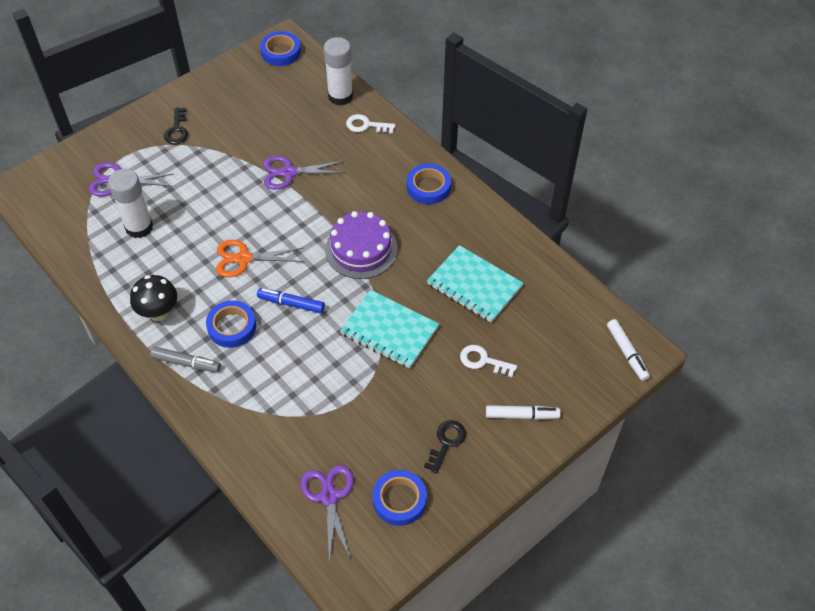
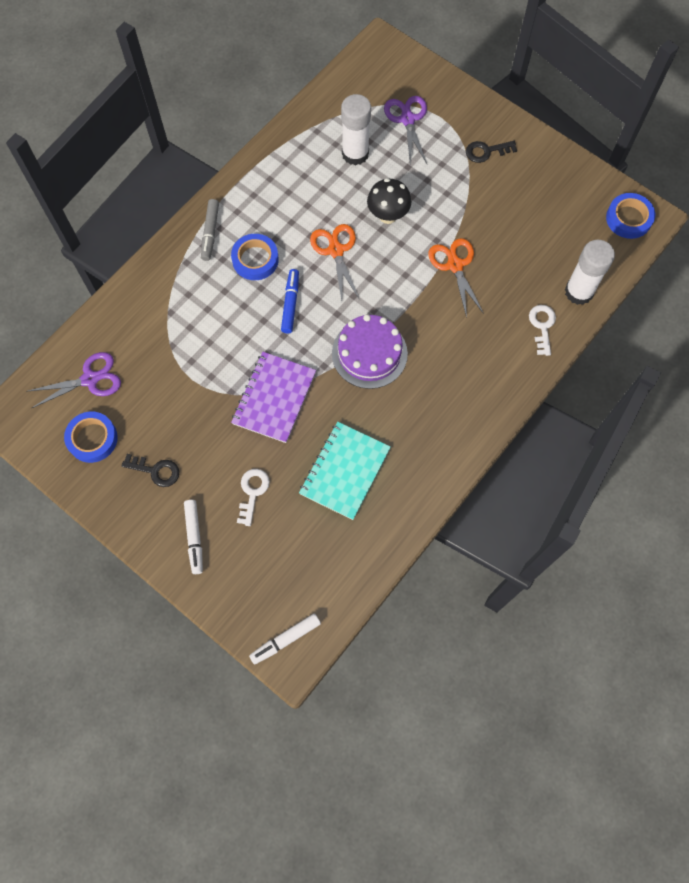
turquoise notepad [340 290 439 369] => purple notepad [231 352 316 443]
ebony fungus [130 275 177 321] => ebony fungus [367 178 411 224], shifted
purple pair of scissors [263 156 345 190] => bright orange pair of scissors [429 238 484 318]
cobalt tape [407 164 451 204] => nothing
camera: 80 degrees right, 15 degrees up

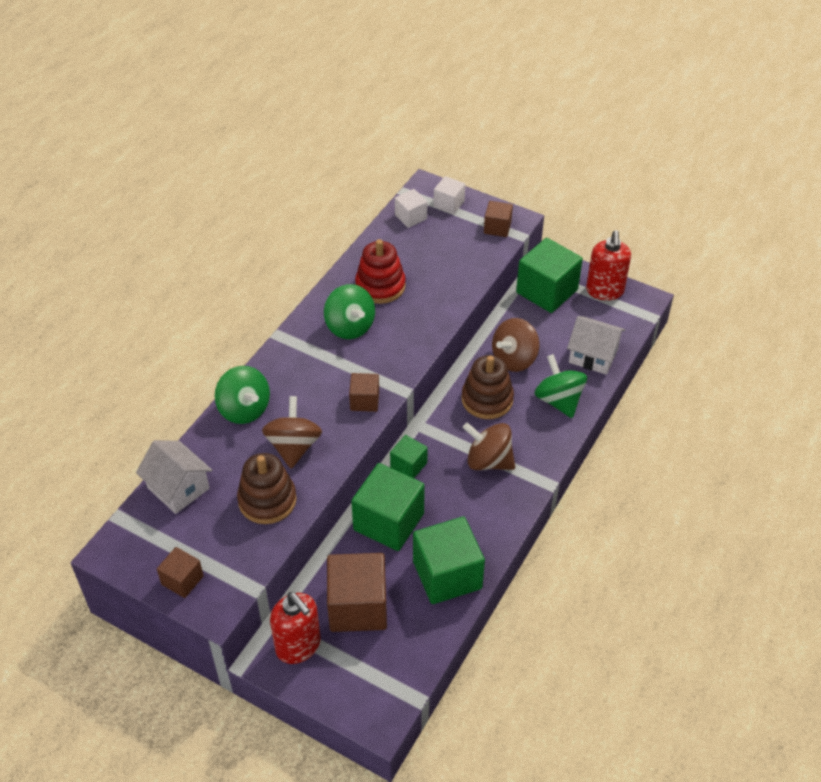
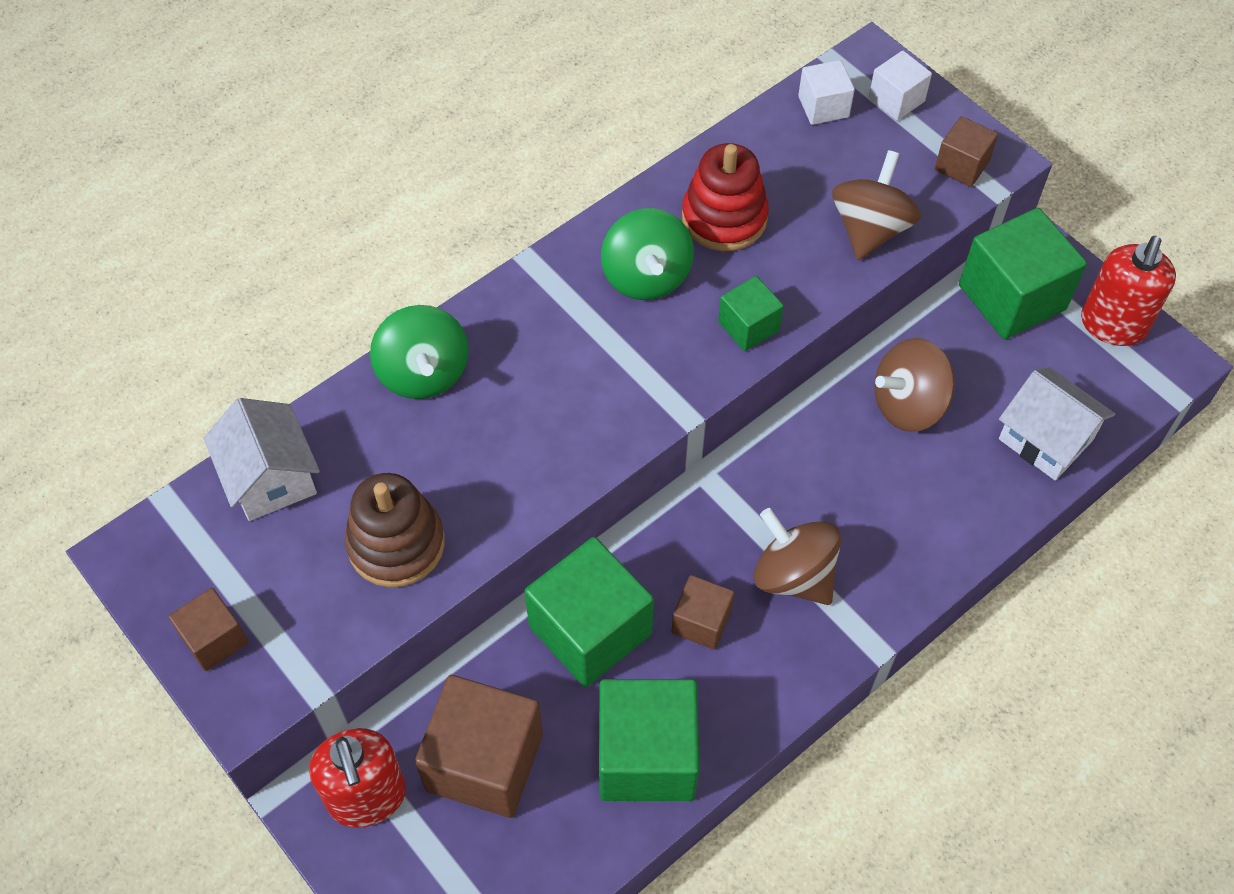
russet cube [349 373 379 412] => russet cube [672 575 735 650], shifted
leaf-green cube [390 435 428 478] => leaf-green cube [718 276 784 351], shifted
russet whirligig [262 396 322 469] => russet whirligig [832 150 921 260], shifted
russet stacking rings [462 355 514 419] => nothing
leaf-green whirligig [534 354 587 418] => nothing
camera: 20 degrees right, 10 degrees up

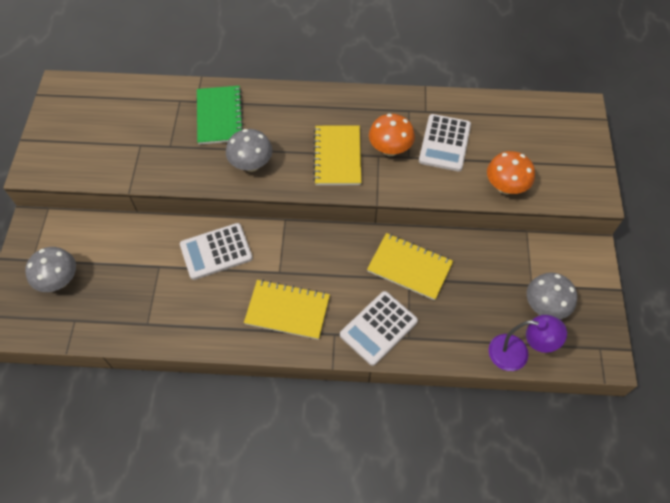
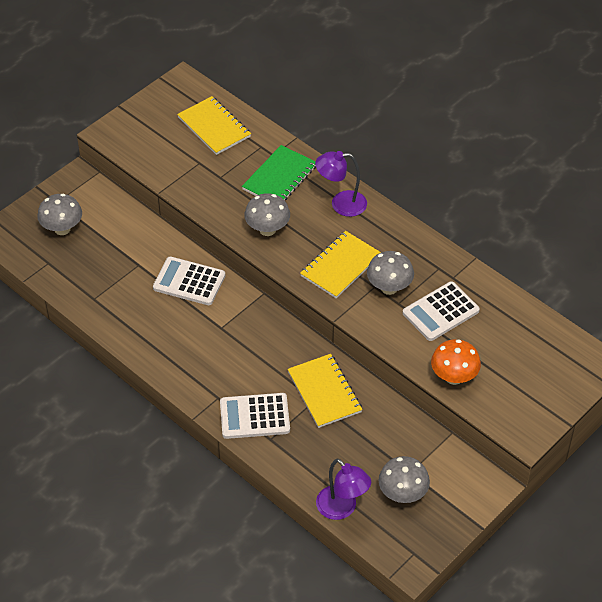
bright yellow notepad [244 280 330 340] => bright yellow notepad [177 96 251 155], shifted
nothing => purple lamp [315 151 367 217]
bright orange fungus [369 114 415 156] => gray fungus [367 251 414 295]
camera: 40 degrees right, 10 degrees down

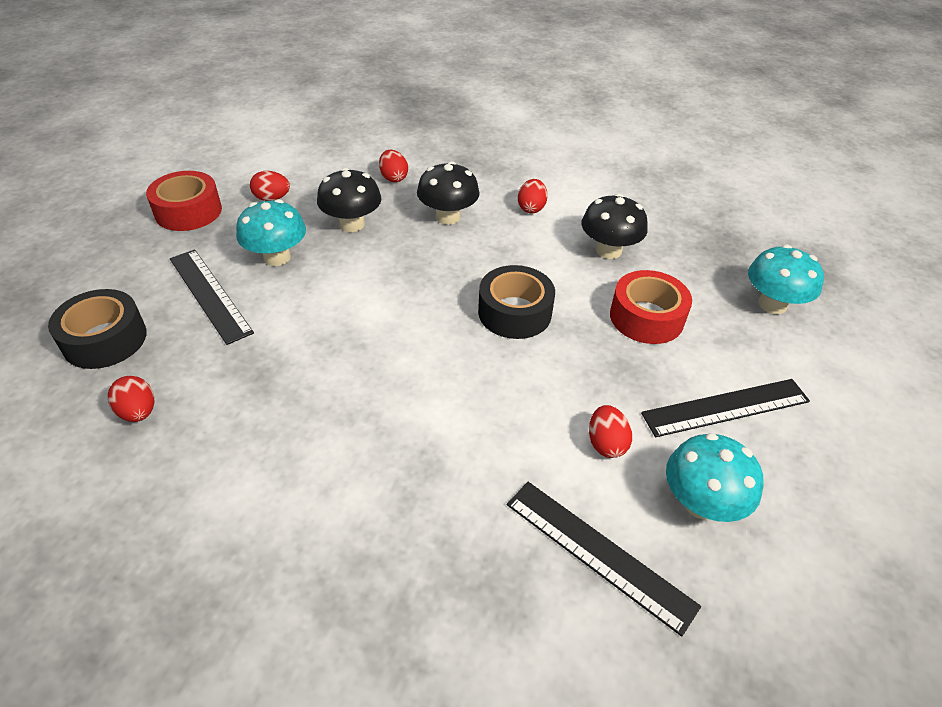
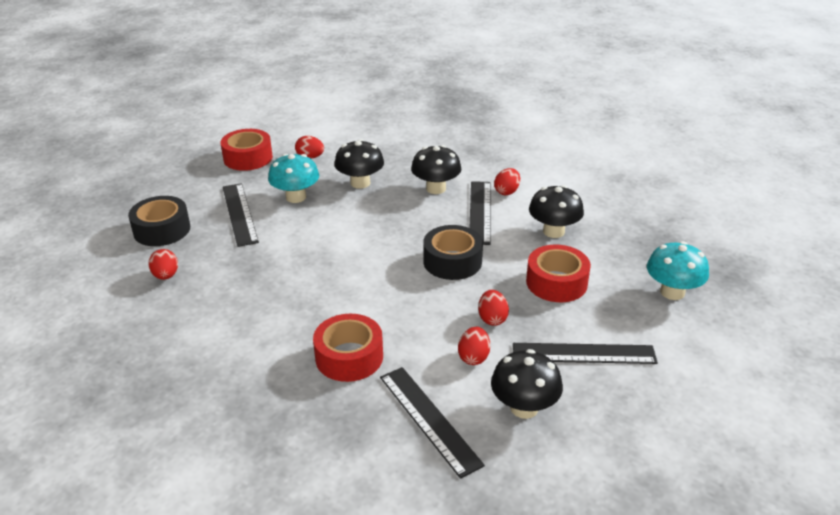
nothing => red tape [313 314 383 382]
nothing => ebony ruler [470 181 491 245]
red egg shape [379 150 408 182] => red egg shape [478 290 509 326], shifted
turquoise fungus [666 433 763 522] => ebony fungus [491 349 563 419]
camera: 20 degrees right, 10 degrees down

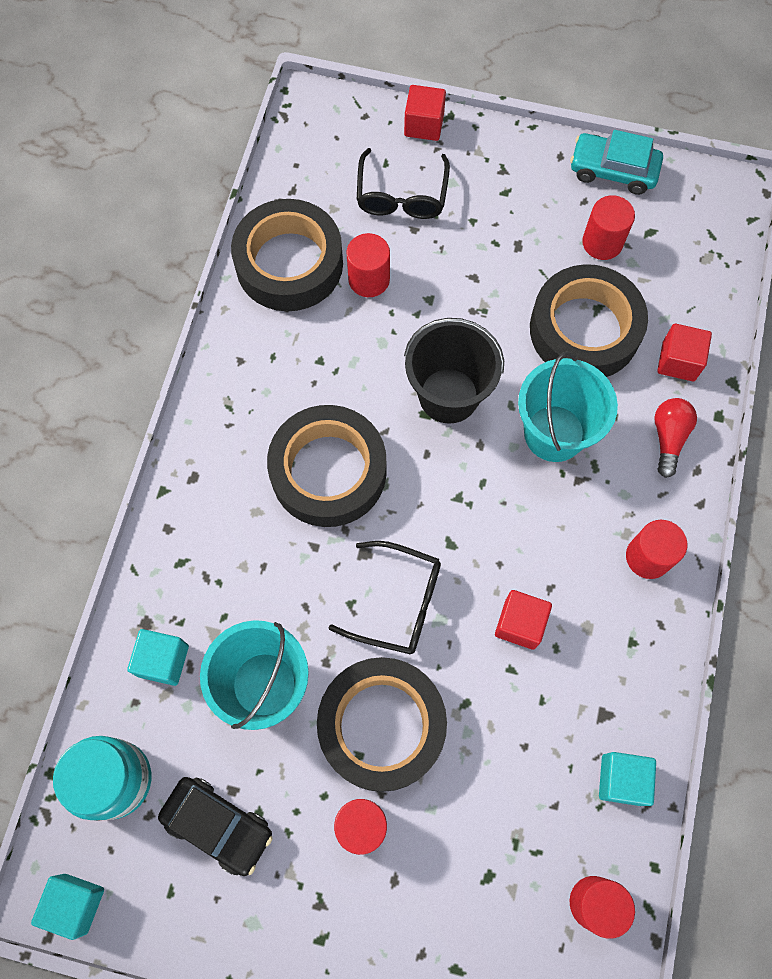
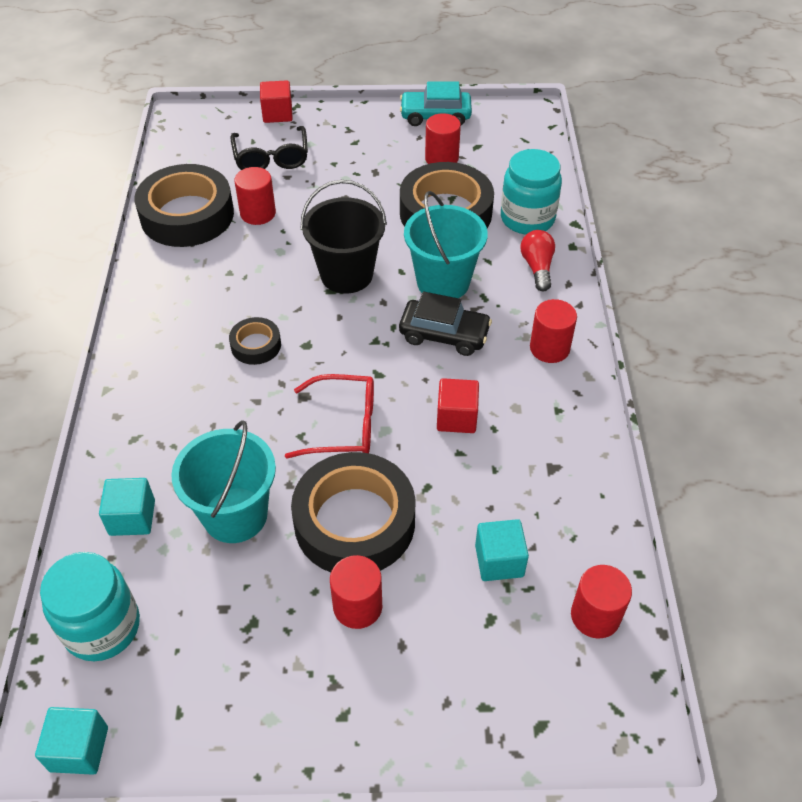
ebony tape [267 405 386 527] => ebony tape [229 317 281 365], x0.48
ebony eyeglasses [328 541 441 654] => red eyeglasses [285 374 374 458]
ebony automobile [158 777 273 876] => ebony automobile [399 292 492 356], shifted
turquoise cube [599 752 656 806] => turquoise cube [475 519 529 581], shifted
red cube [657 324 712 381] => turquoise jar [501 149 562 235]
camera: 15 degrees left, 20 degrees down

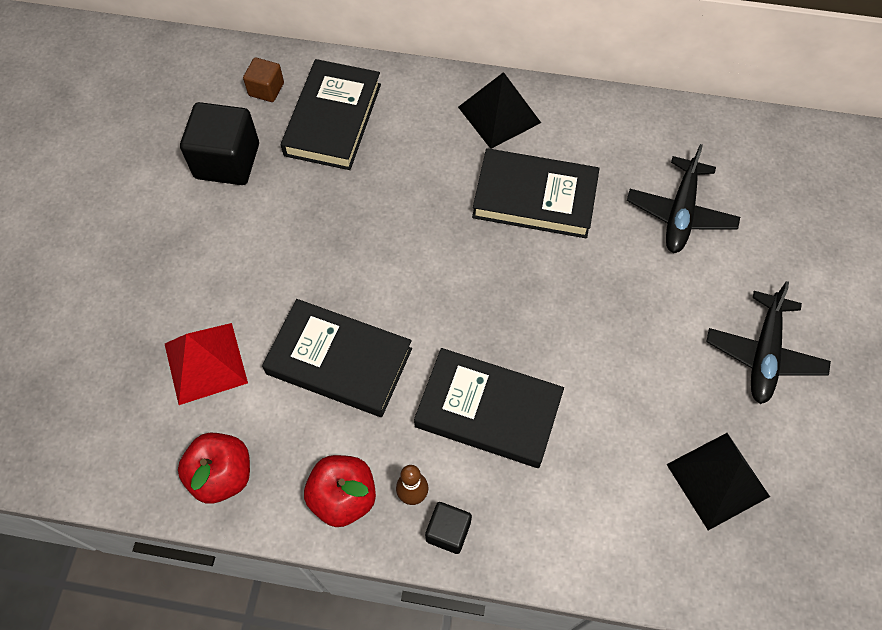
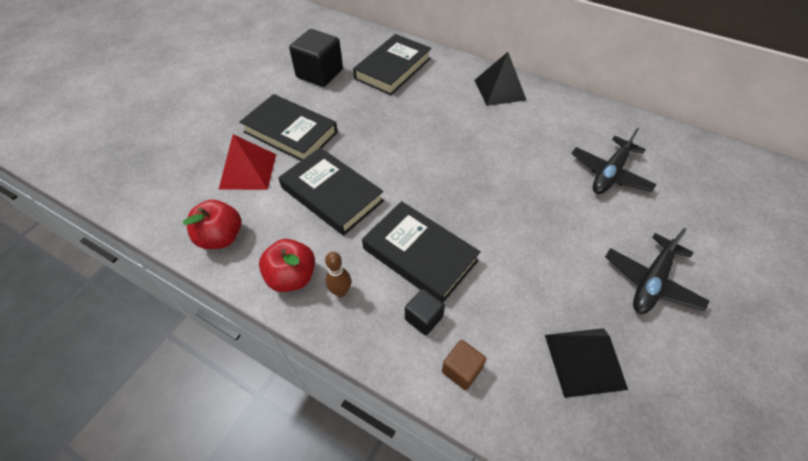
ebony hardback [472 148 600 238] => ebony hardback [240 94 338 161], shifted
ebony cube [425 502 472 554] => ebony cube [405 288 445 335], shifted
russet cube [243 57 284 102] => russet cube [442 340 486 390], shifted
camera: 20 degrees right, 10 degrees down

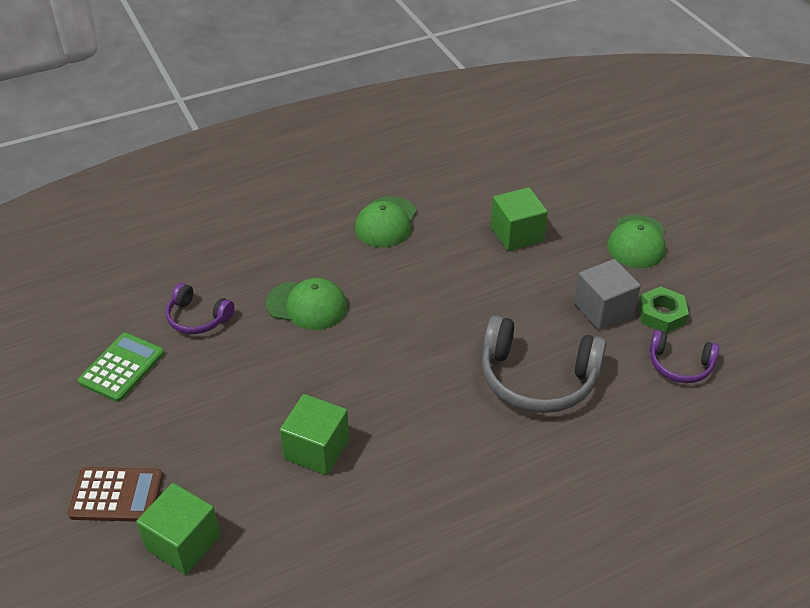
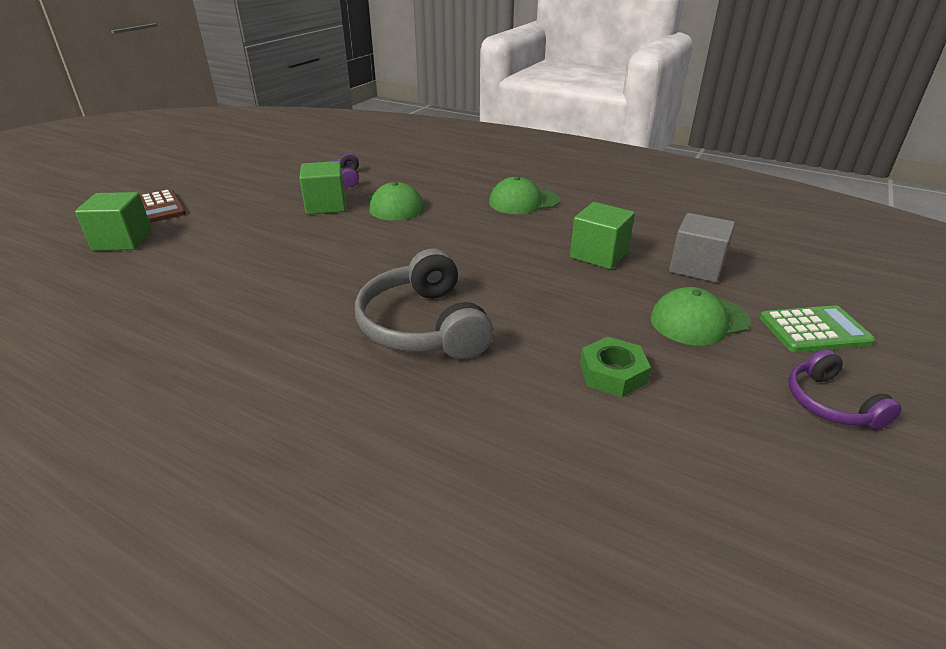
leaf-green cube [280 394 349 475] => leaf-green cube [299 161 346 215], shifted
gray cube [574 259 641 330] => gray cube [669 213 735 283], shifted
leaf-green calculator [78 333 164 402] => leaf-green calculator [760 305 875 352], shifted
purple headphones [650 330 719 383] => purple headphones [788 349 902 430], shifted
camera: 55 degrees right, 10 degrees down

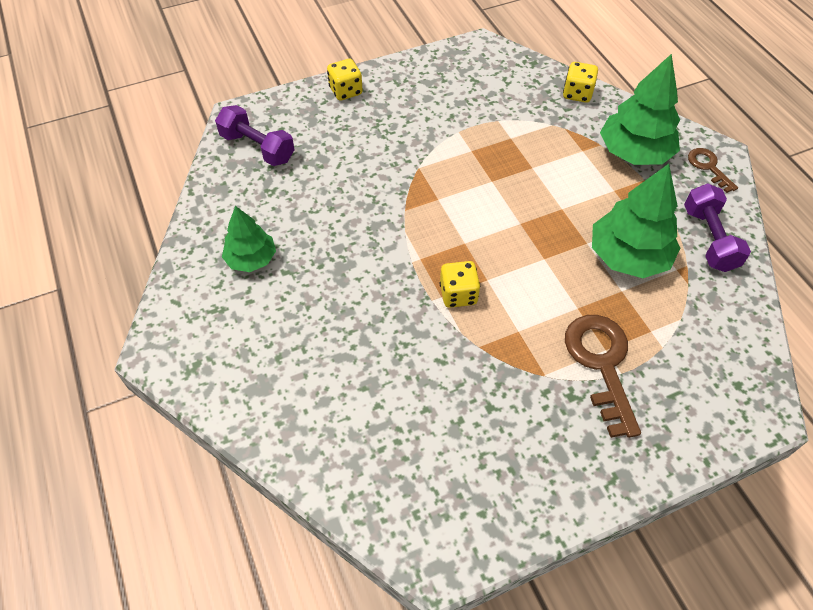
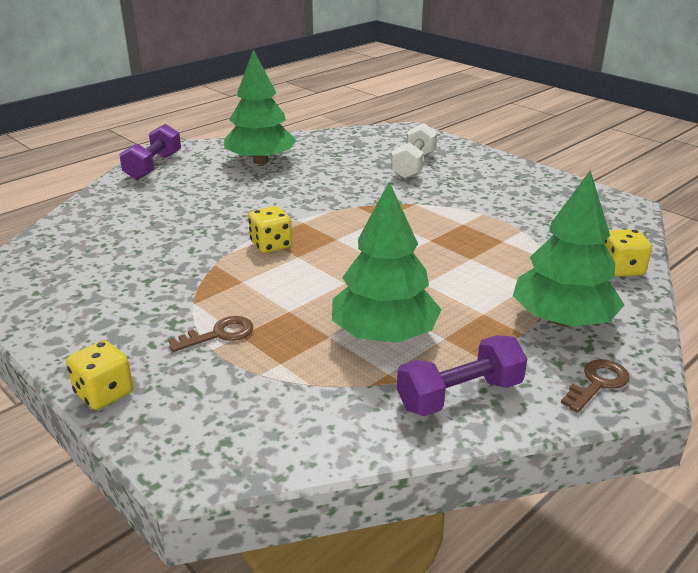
bright yellow dice [327 59 363 101] => bright yellow dice [66 340 133 410], shifted
purple hand weight [215 105 295 166] => purple hand weight [119 124 181 180], shifted
russet door key [565 315 641 438] => russet door key [168 316 253 352], x0.55
leaf-green tree [222 206 276 272] => leaf-green tree [224 49 297 164], x1.62
nothing => pure white hand weight [391 123 437 179]
camera: 70 degrees right, 25 degrees down

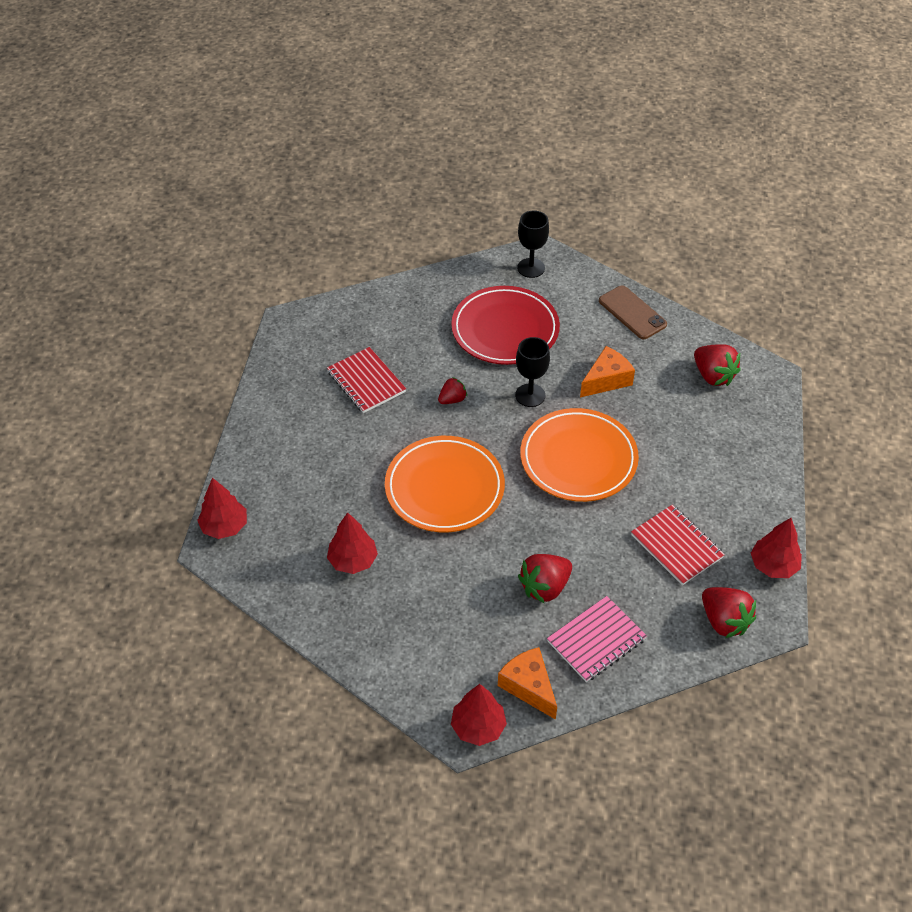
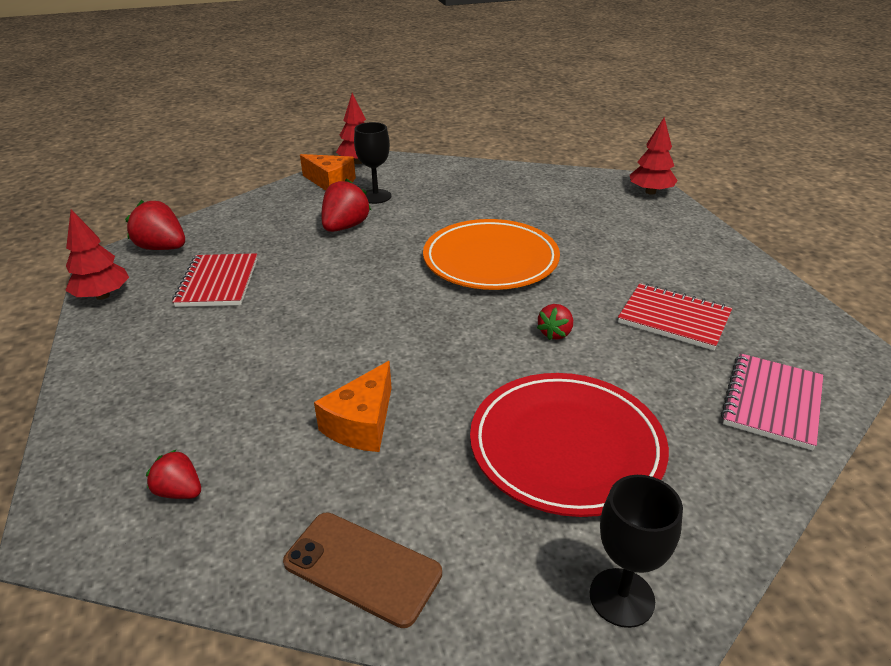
red strawberry [694 344 741 386] => red strawberry [146 450 201 499], x0.59
red notepad [631 505 725 585] => red notepad [172 253 257 307], 60 degrees clockwise
ebony chalice [515 337 550 407] => ebony chalice [354 122 391 204], shifted
rosy notepad [547 596 647 682] => rosy notepad [721 353 823 451], shifted
red tree [327 512 378 574] => nothing
bright orange dinner plate [520 408 639 502] => nothing
camera: 155 degrees right, 15 degrees down

